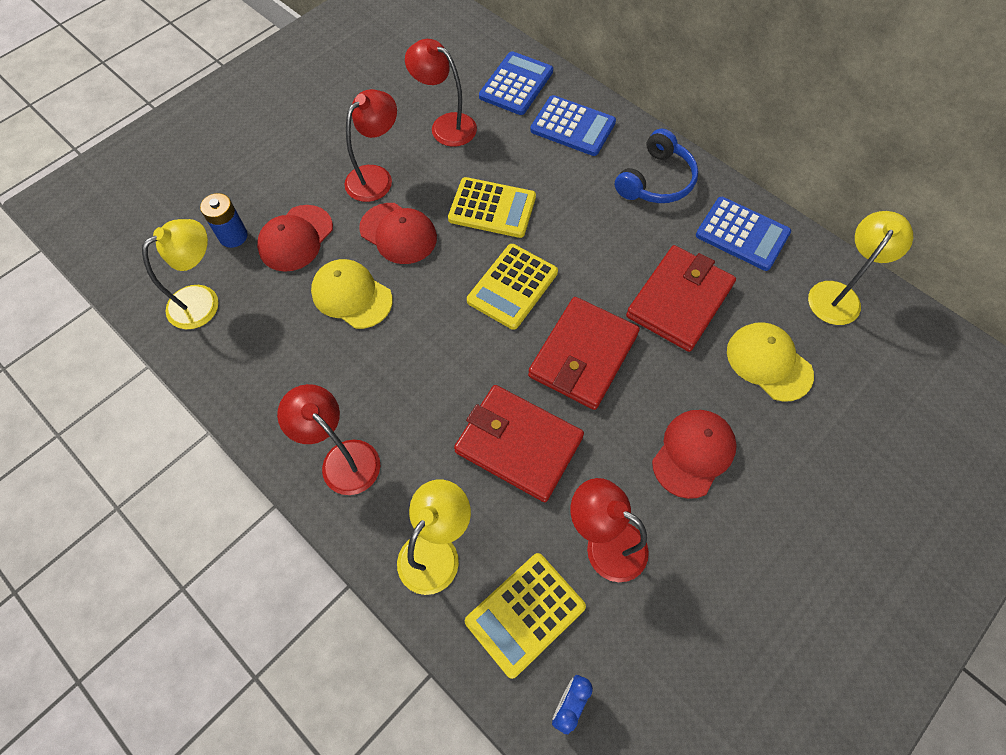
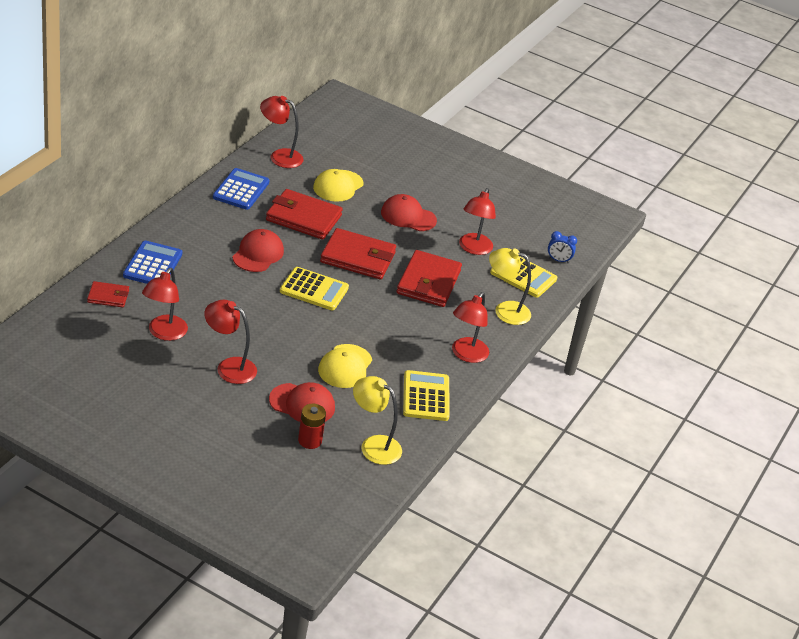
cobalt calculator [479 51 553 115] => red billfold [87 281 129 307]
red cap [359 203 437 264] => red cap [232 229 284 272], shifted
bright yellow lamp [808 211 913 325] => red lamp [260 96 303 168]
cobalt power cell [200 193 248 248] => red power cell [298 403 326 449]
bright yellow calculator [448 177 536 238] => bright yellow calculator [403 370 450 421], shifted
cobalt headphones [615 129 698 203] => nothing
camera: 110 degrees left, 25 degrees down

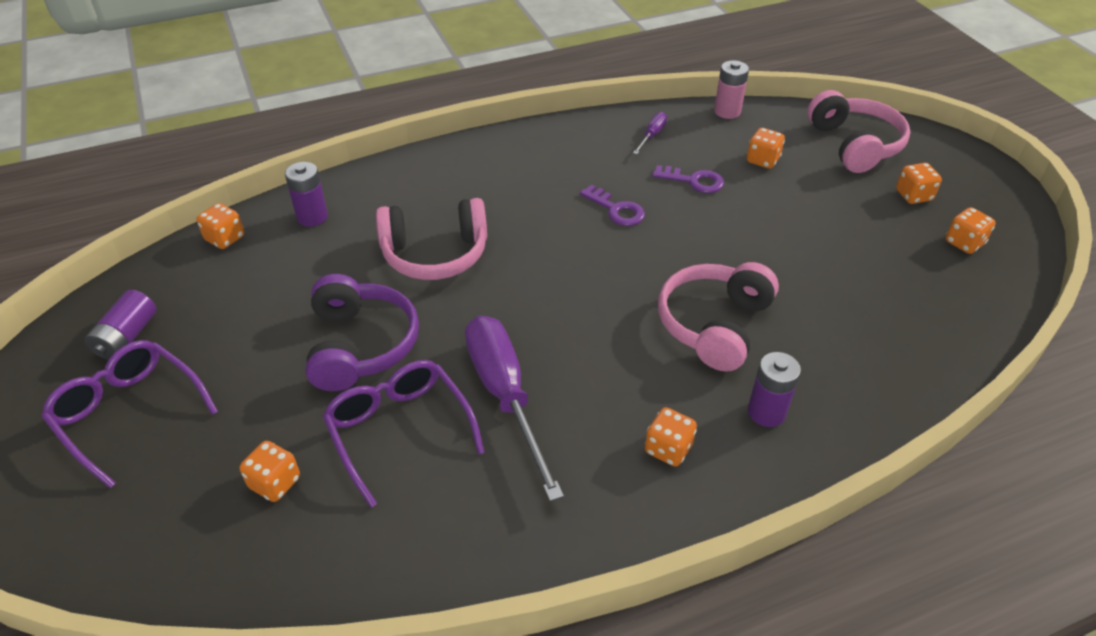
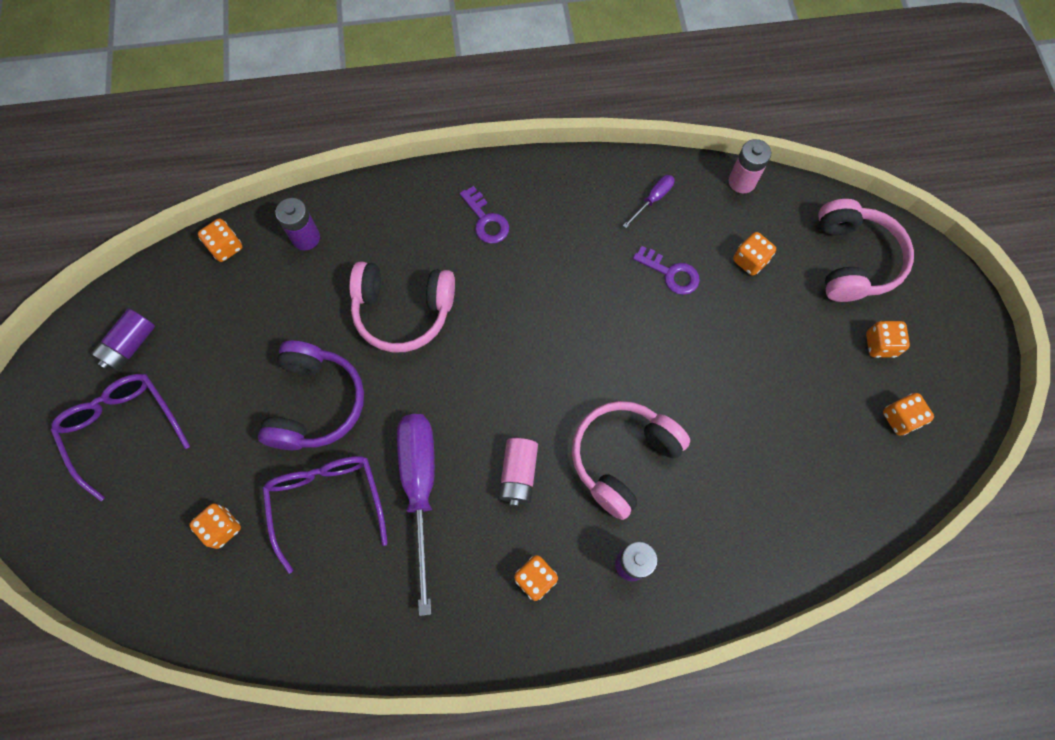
purple door key [580 185 645 226] => purple door key [460 186 509 244], shifted
nothing => rosy power cell [499 438 538 507]
camera: 15 degrees right, 25 degrees up

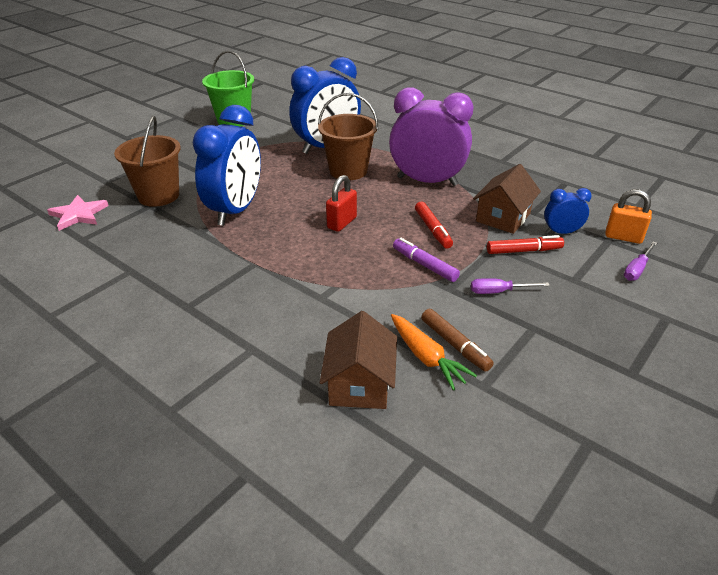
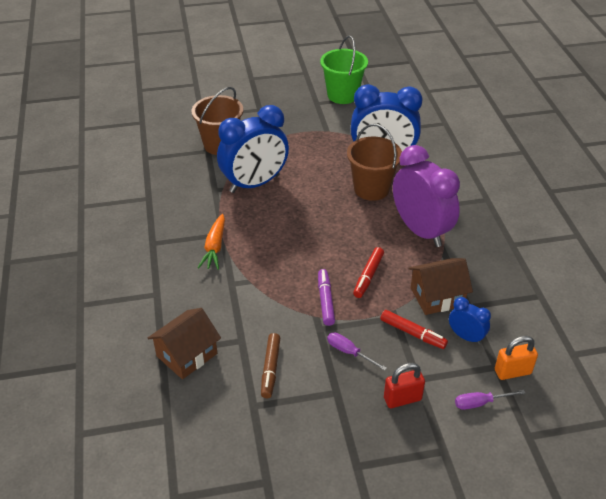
bright orange carrot [391 314 477 390] => bright orange carrot [198 214 225 270], shifted
red padlock [326 175 357 232] => red padlock [384 363 425 408], shifted
bright orange padlock [605 189 652 244] => bright orange padlock [495 336 538 380], 75 degrees counterclockwise
rosy star [47 195 109 231] => nothing
camera: 40 degrees right, 5 degrees up

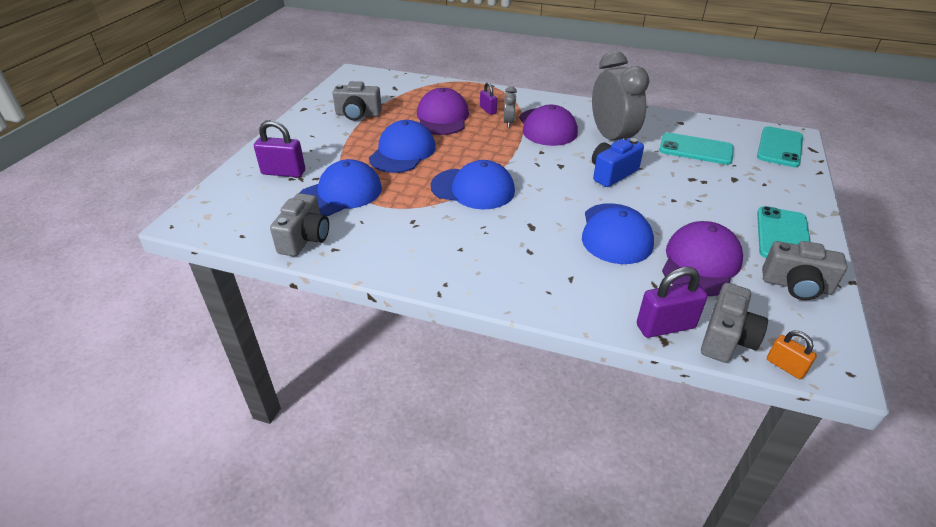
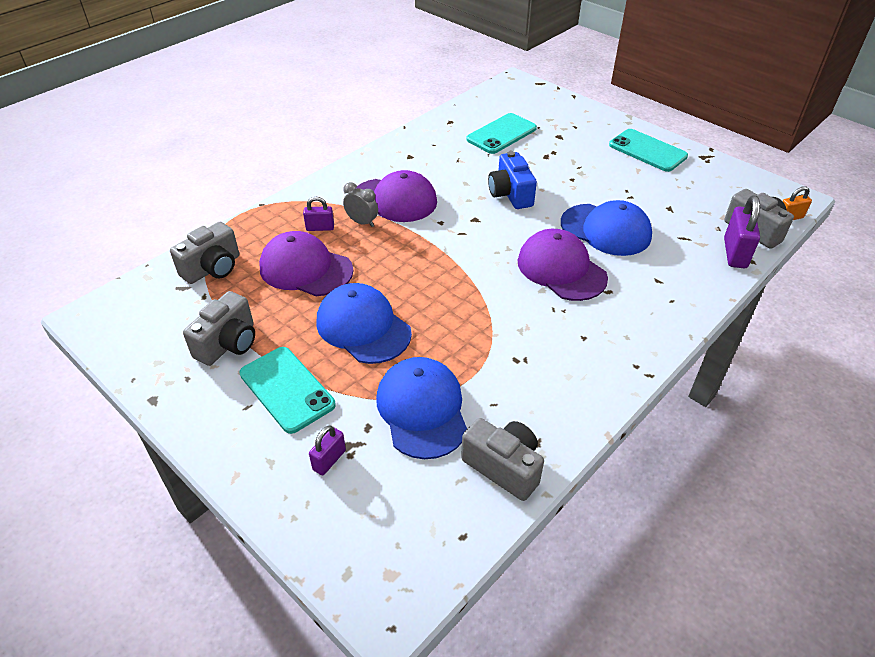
gray compact camera [762 241 847 300] => gray compact camera [170 222 239 284], shifted
turquoise mobile phone [757 126 803 167] => turquoise mobile phone [239 347 336 434], shifted
purple padlock [254 120 305 177] => purple padlock [309 425 346 475], x0.59
purple cap [662 221 743 296] => purple cap [518 229 608 301], shifted
cobalt cap [431 160 515 209] => nothing
gray bedside clock [592 51 649 140] => nothing
camera: 65 degrees left, 5 degrees up

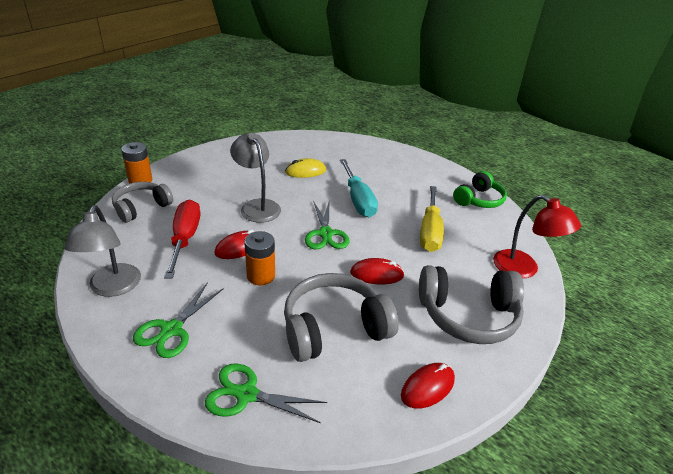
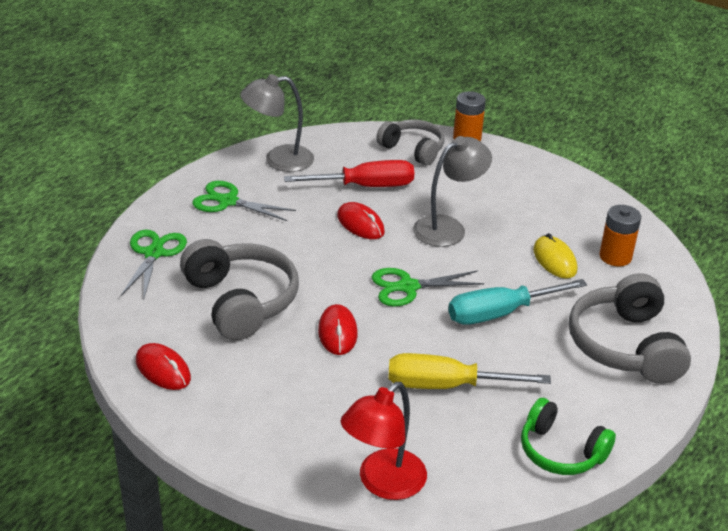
gray headphones [419 265 524 344] => gray headphones [569 273 691 384], shifted
bright orange power cell [244 231 275 286] => bright orange power cell [599 205 641 266], shifted
camera: 85 degrees right, 0 degrees up

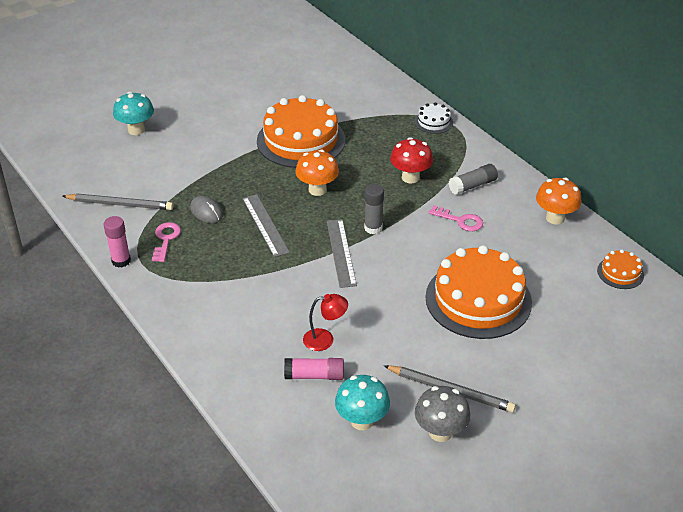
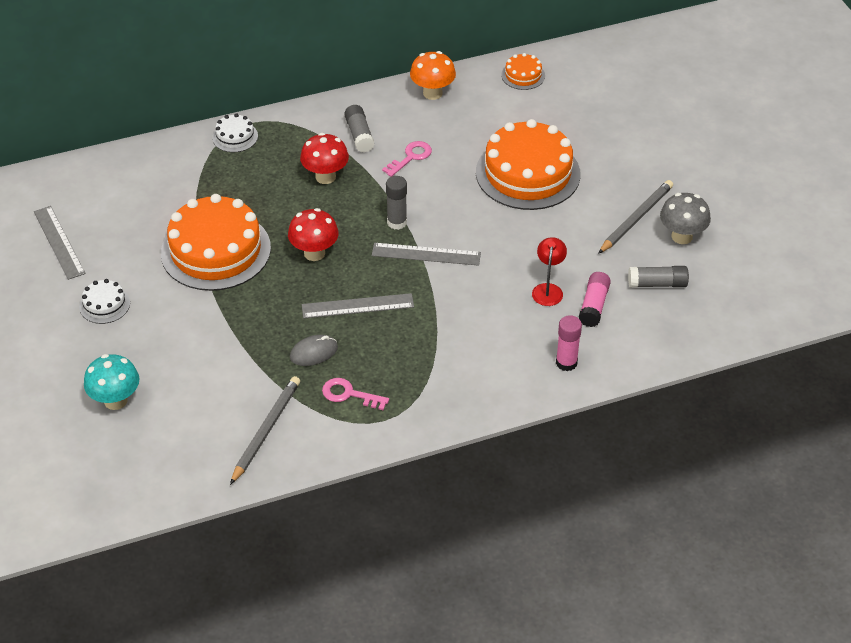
nothing => gray ruler [34 206 85 280]
nothing => pure white gateau [79 279 130 324]
bright orange fungus [296 150 339 196] => red fungus [288 208 339 261]
rosy glue stick [104 216 131 268] => rosy glue stick [556 315 582 371], shifted
turquoise fungus [335 375 390 430] => gray glue stick [628 266 689 288]
camera: 75 degrees left, 5 degrees up

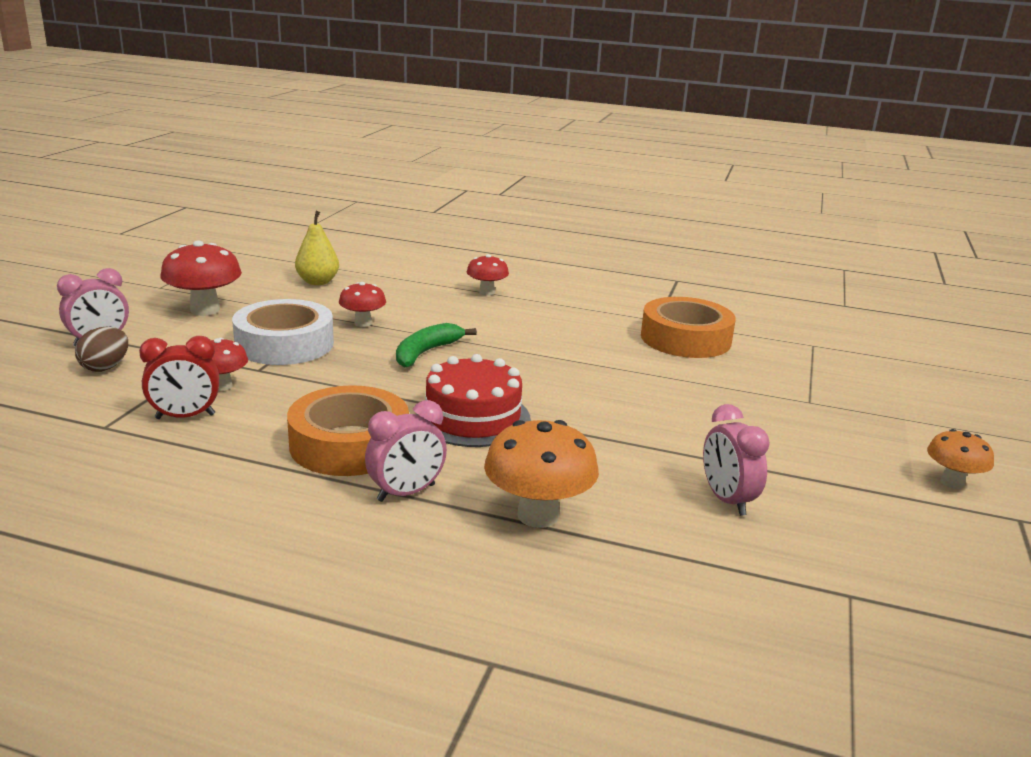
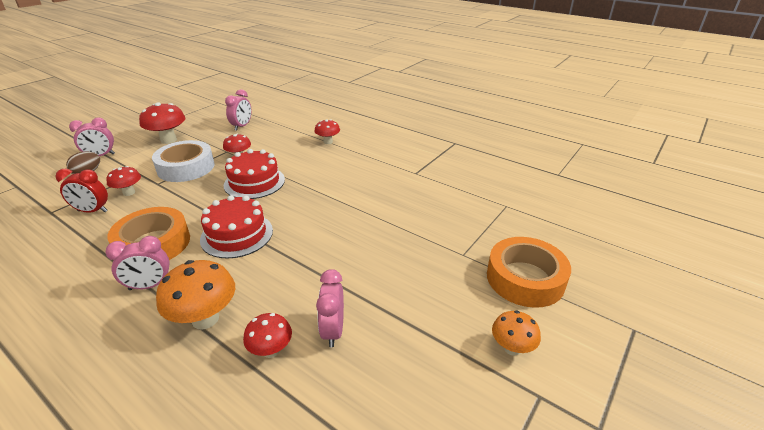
leaf-green toy banana [396 323 477 368] => red gateau [223 149 285 199]
bright yellow pear fruit [295 211 339 285] => rosy bedside clock [225 89 252 131]
nothing => red fungus [243 313 292 358]
bright orange tape [641 297 736 358] => bright orange tape [487 237 571 308], shifted
camera: 20 degrees right, 10 degrees up

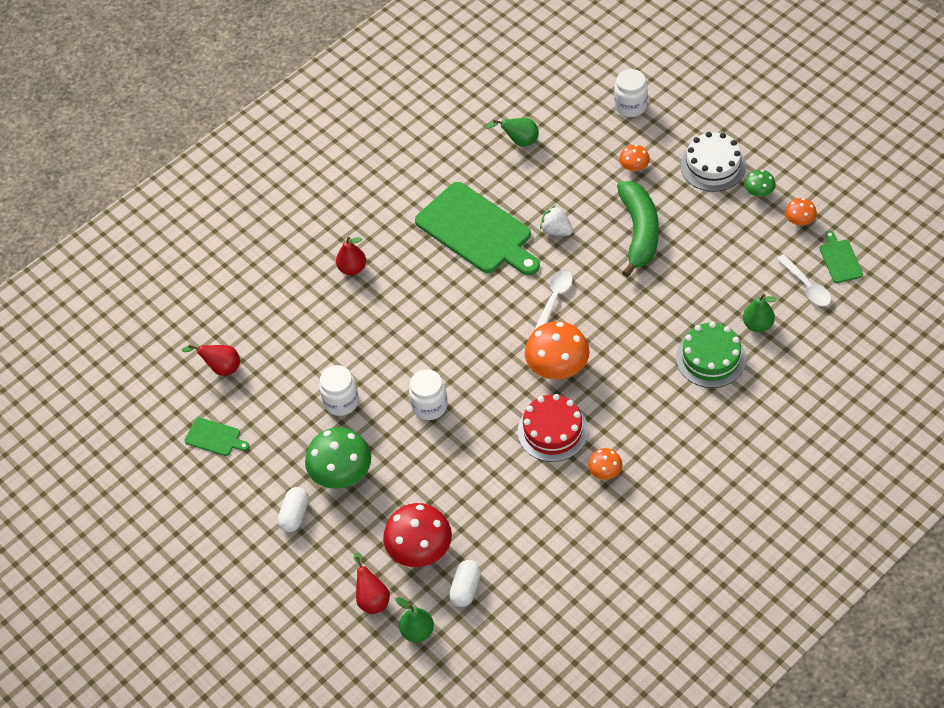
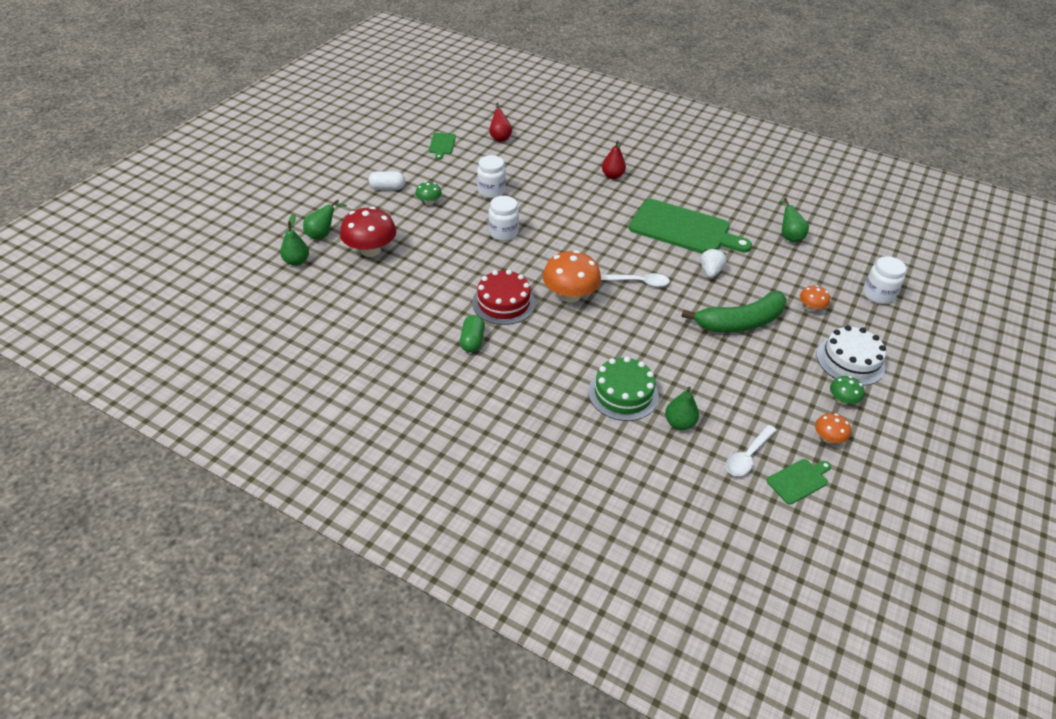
red pear fruit [354 553 390 614] => leaf-green pear fruit [303 199 347 240]
leaf-green fungus [305 427 371 489] => leaf-green fungus [415 181 442 205], x0.51
bright orange fungus [588 448 622 480] => leaf-green pill shape [460 315 485 353]
leaf-green bread board [415 182 540 275] => leaf-green bread board [629 199 752 254], 90 degrees counterclockwise
pure white pill shape [449 560 481 607] => nothing
camera: 65 degrees right, 10 degrees down

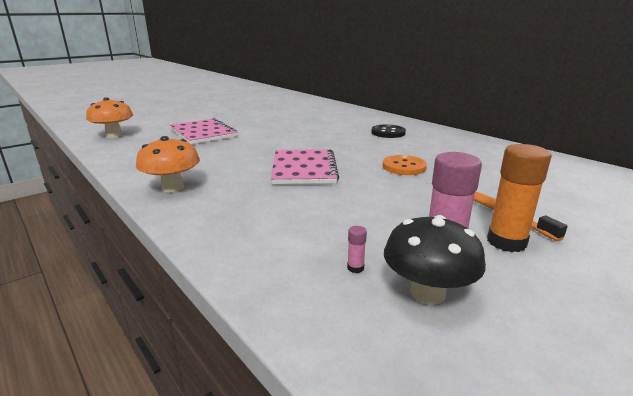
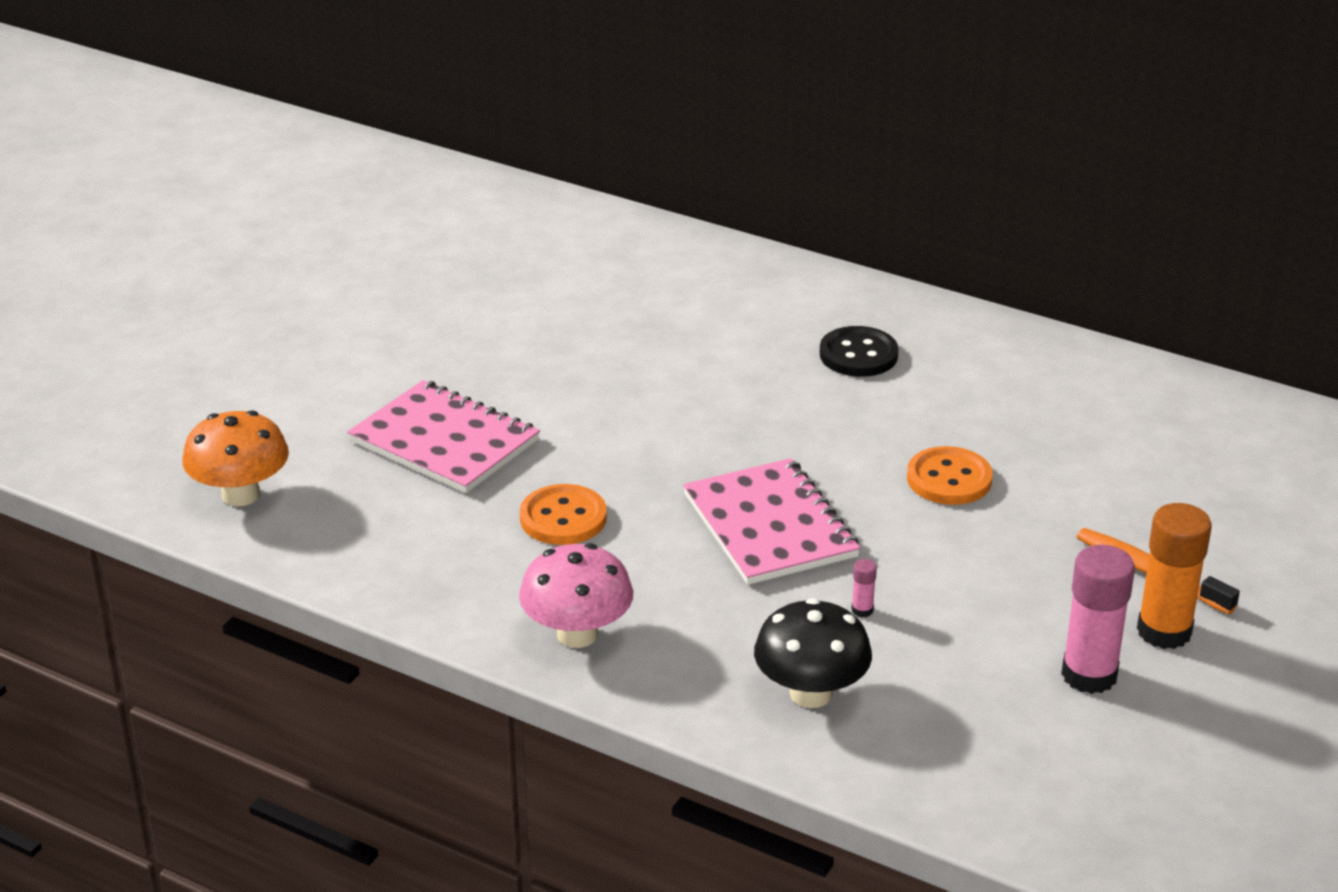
bright orange fungus [136 136 200 192] => rosy fungus [519 543 633 648]
nothing => bright orange button [520 484 607 545]
ebony fungus [384 215 486 305] => ebony fungus [754 598 872 708], shifted
rosy glue stick [347 226 367 273] => rosy glue stick [851 559 877 617], shifted
camera: 20 degrees left, 10 degrees up

